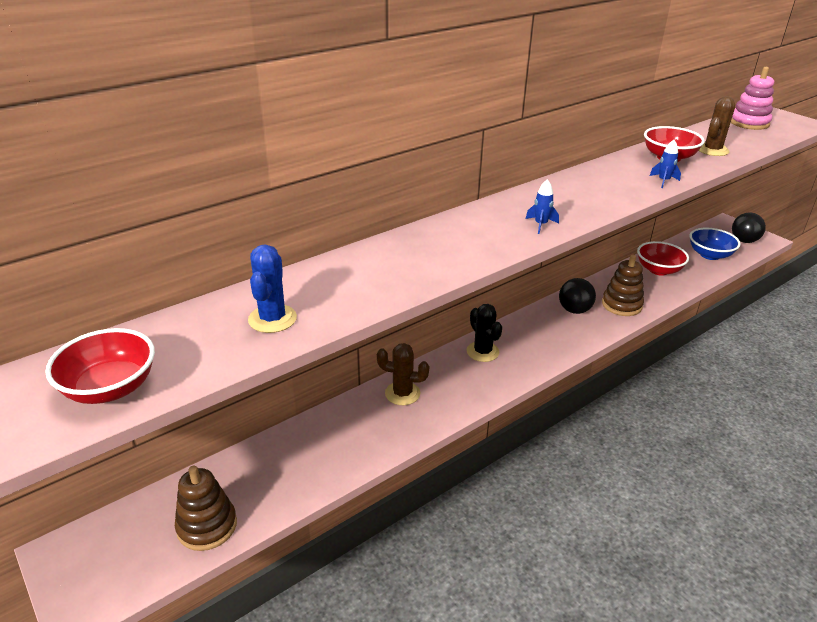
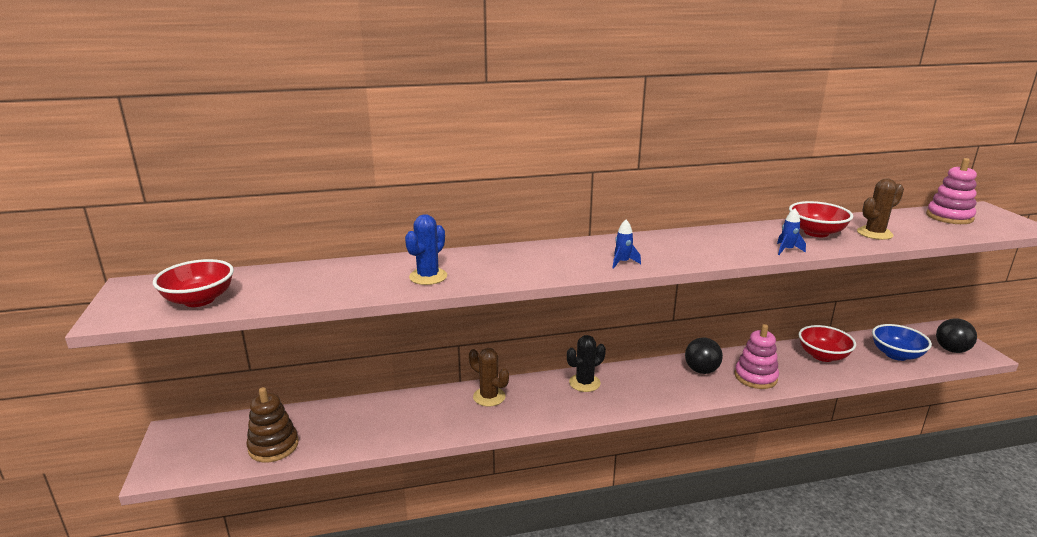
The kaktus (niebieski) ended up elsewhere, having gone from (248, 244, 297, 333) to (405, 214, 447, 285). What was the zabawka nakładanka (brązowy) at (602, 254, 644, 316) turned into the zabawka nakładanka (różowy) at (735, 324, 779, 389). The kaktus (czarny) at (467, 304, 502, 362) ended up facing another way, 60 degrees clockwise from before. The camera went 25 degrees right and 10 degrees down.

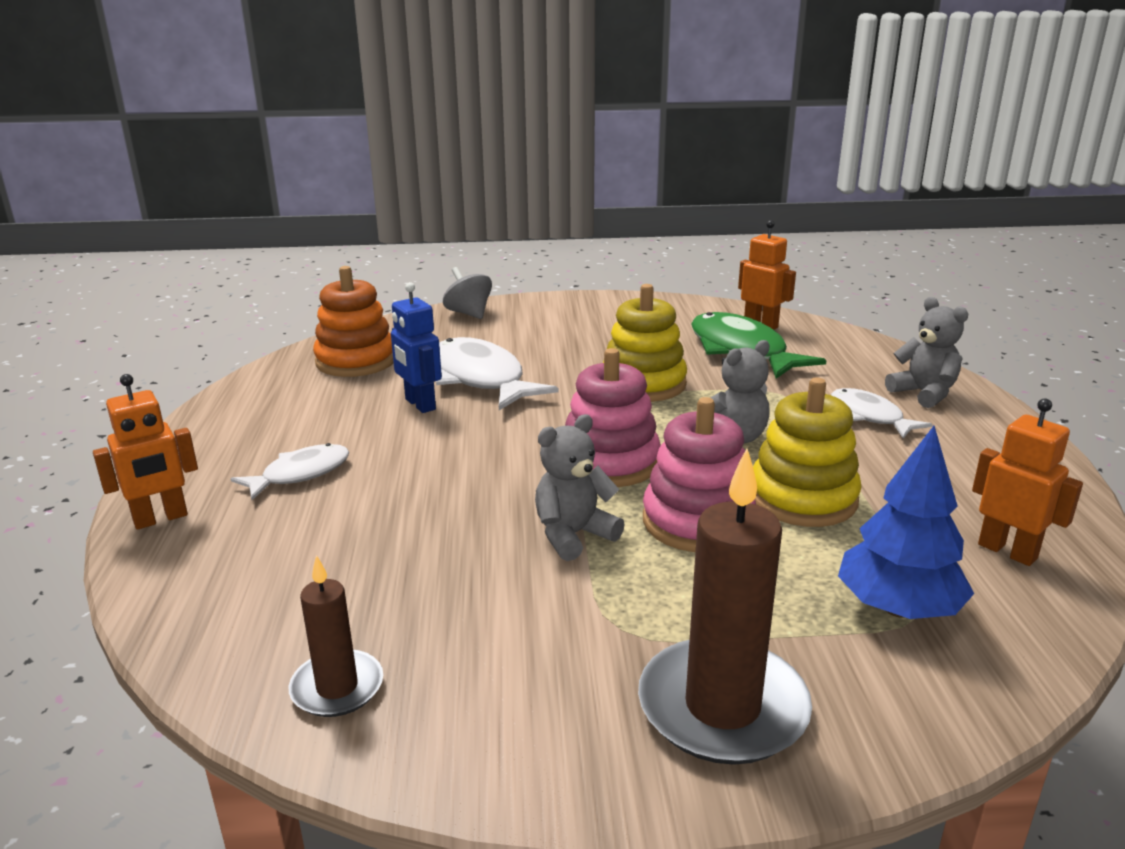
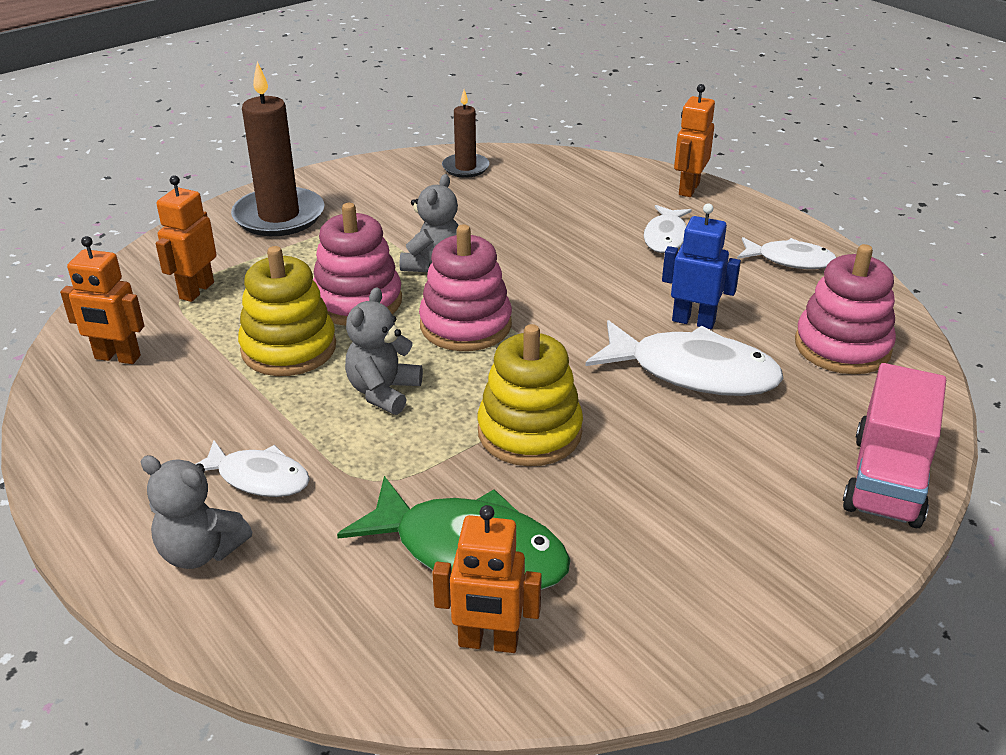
The second view gained the ryba (biały) at (737, 237, 836, 269). Where the bączek (szary) stood at (443, 267, 492, 319), the ciężarówka (różowy) came to stand at (843, 363, 946, 528). Where the drzewko (niebieski) stood at (838, 426, 974, 619), the robot (pomarańczowy) came to stand at (156, 175, 217, 302). What was the zabawka nakładanka (pomarańczowy) at (313, 266, 394, 377) turned into the zabawka nakładanka (różowy) at (795, 244, 896, 374). The camera went 145 degrees right and 10 degrees up.

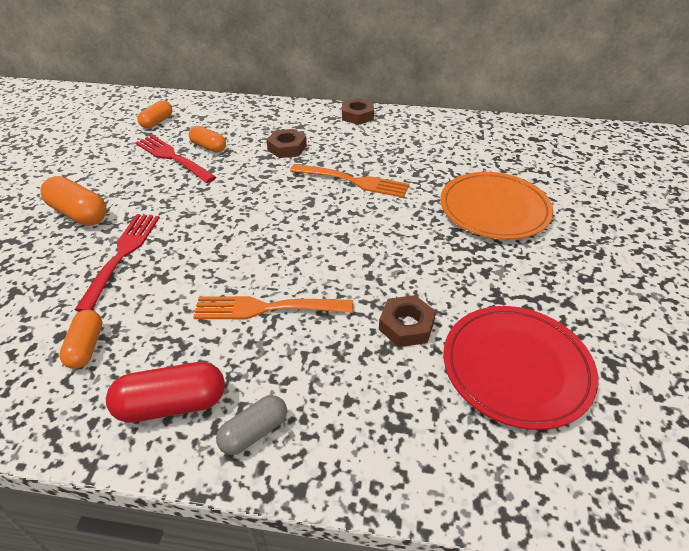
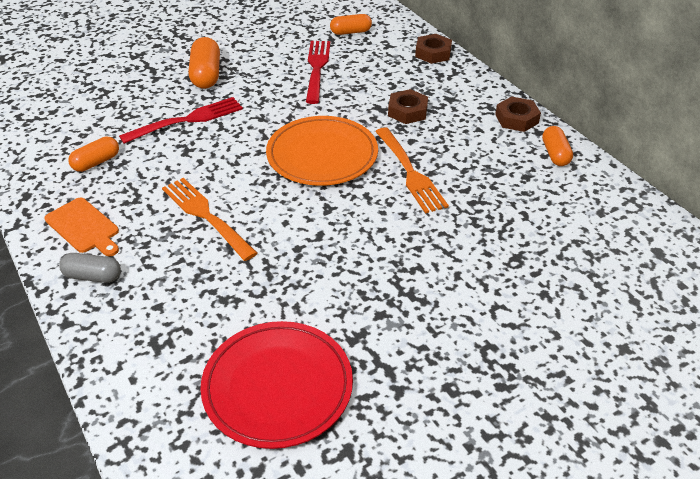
The kapsułka (pomarańczowy) ended up elsewhere, having gone from (189, 126, 226, 153) to (542, 126, 573, 166). The nakrętka (brązowy) ended up elsewhere, having gone from (379, 295, 436, 347) to (415, 34, 452, 64). The talerz (pomarańczowy) ended up elsewhere, having gone from (440, 172, 554, 239) to (266, 116, 378, 186). Where the kapsułka (czerwony) stood at (106, 362, 225, 423), the deska do krojenia (pomarańczowy) came to stand at (44, 198, 119, 256). The camera went 50 degrees right and 0 degrees up.

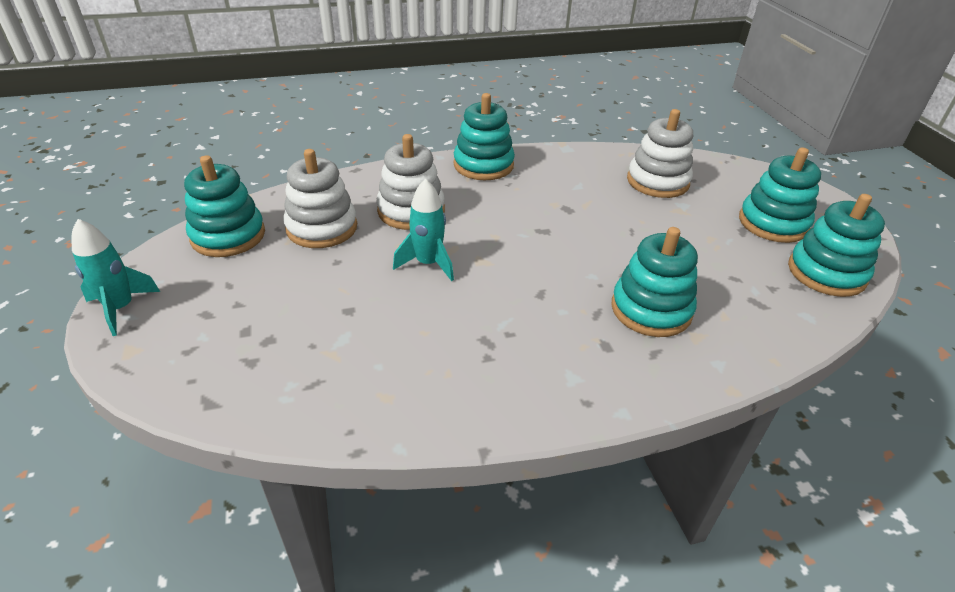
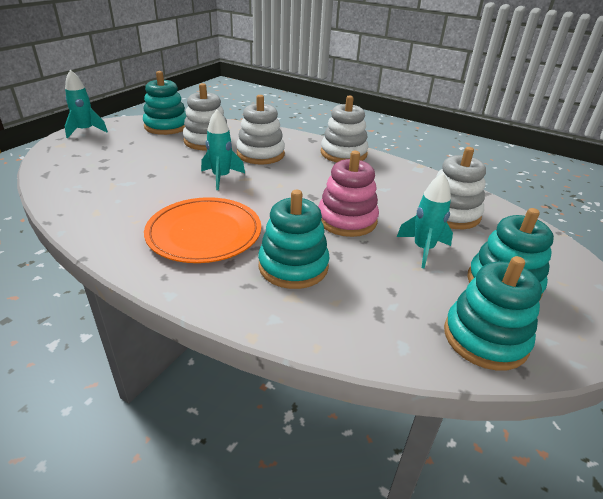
The second view gained the talerz (pomarańczowy) at (144, 197, 261, 263). The second view gained the zabawka nakładanka (różowy) at (318, 151, 379, 237). The second view gained the rakieta (turkusowy) at (397, 173, 453, 269). What was the zabawka nakładanka (turkusowy) at (454, 93, 515, 180) turned into the zabawka nakładanka (biały) at (321, 95, 368, 162). The camera went 45 degrees right and 5 degrees down.

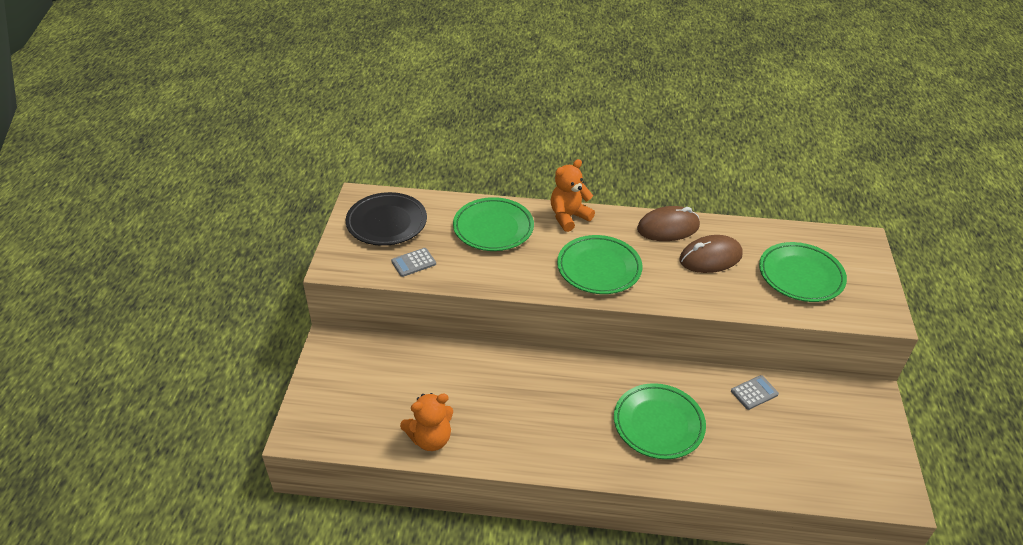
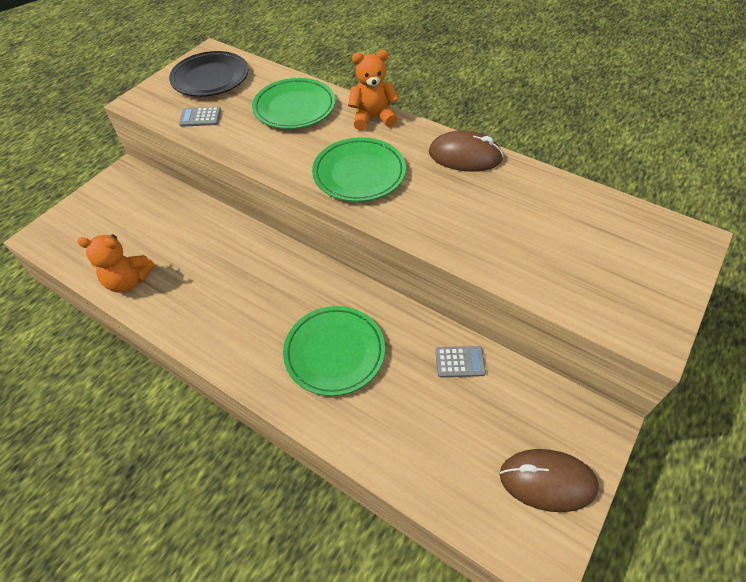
The second view lost the talerz (zielony) at (759, 242, 847, 302). The myszka (brązowy) ended up elsewhere, having gone from (679, 235, 743, 273) to (500, 449, 599, 512). The camera went 30 degrees right and 10 degrees up.

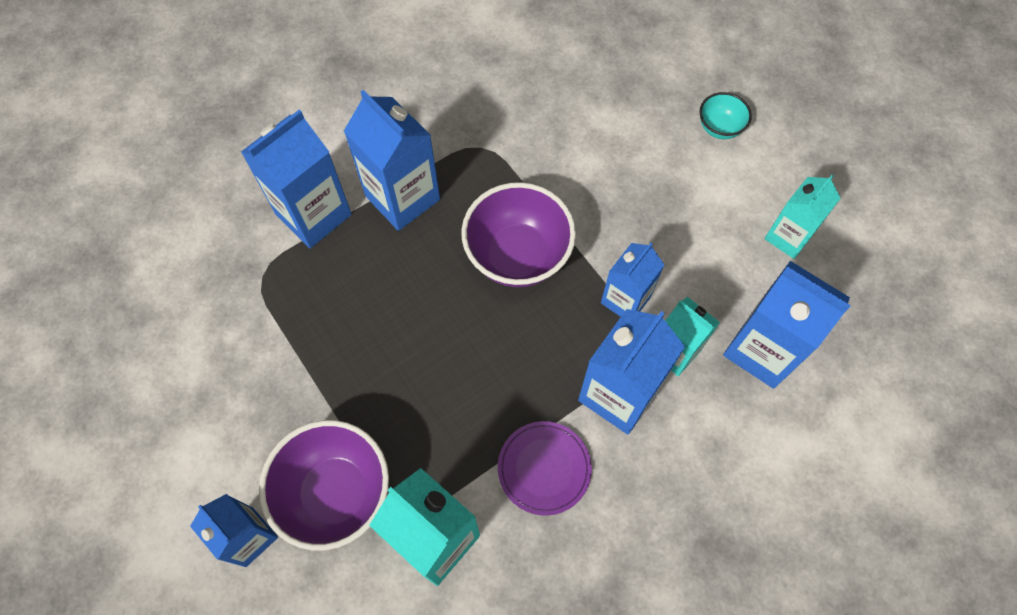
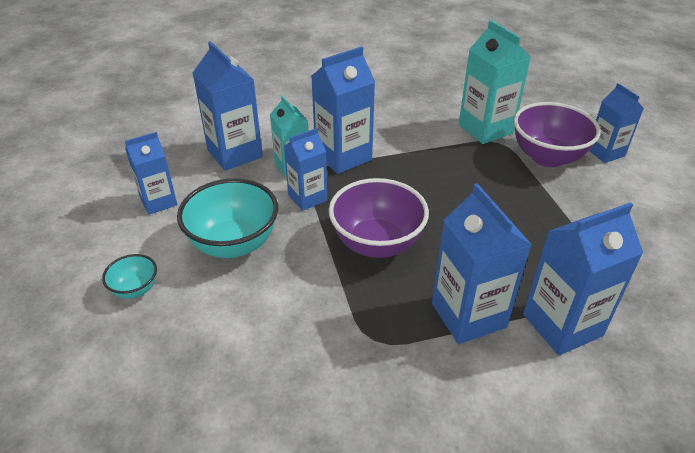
The second view lost the talerz (fioletowy) at (498, 421, 592, 516). The second view gained the miska (turkusowy) at (177, 178, 278, 258). What was the karton mleka (turkusowy) at (764, 175, 841, 259) turned into the karton mleka (niebieski) at (125, 132, 177, 215). The camera went 160 degrees left and 25 degrees down.

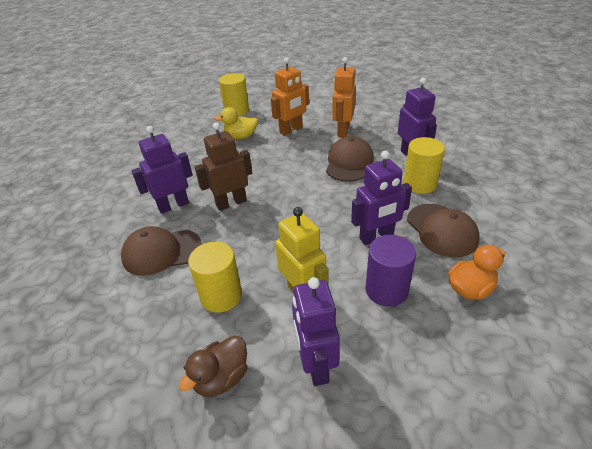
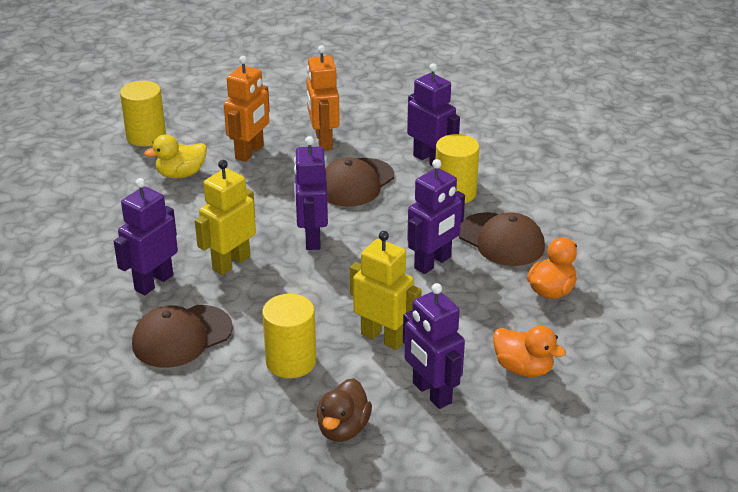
The second view lost the walec (fioletowy) at (365, 235, 416, 307). The second view gained the robot (fioletowy) at (294, 136, 328, 250). The second view gained the kaczka (pomarańczowy) at (493, 326, 566, 377). What was the robot (brązowy) at (195, 122, 252, 211) turned into the robot (żółty) at (195, 160, 256, 275). The czapka (brązowy) at (326, 136, 374, 182) ended up facing another way, 135 degrees counterclockwise from before. The camera went 25 degrees left and 5 degrees down.

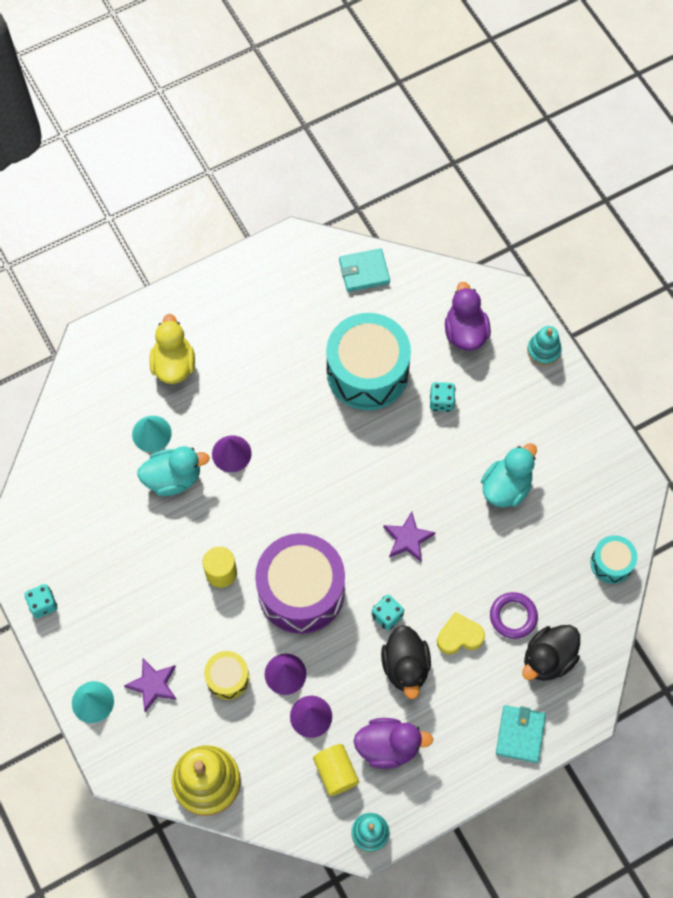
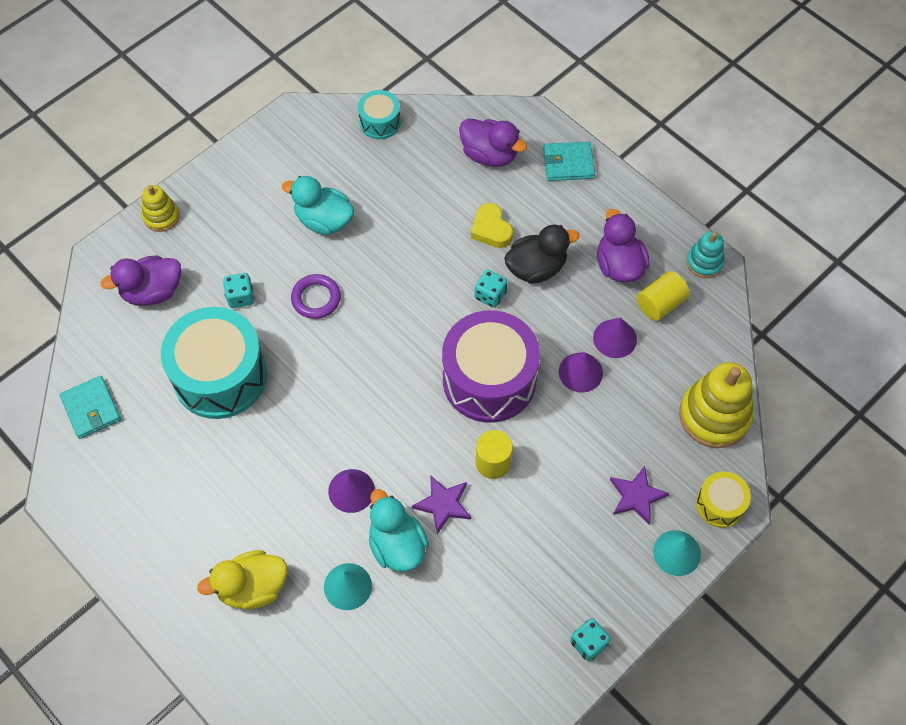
The bęben (żółty) ended up elsewhere, having gone from (204, 651, 250, 700) to (696, 471, 751, 528). The gwiazda (fioletowy) ended up elsewhere, having gone from (383, 512, 436, 562) to (412, 475, 471, 534). The pierścień (fioletowy) ended up elsewhere, having gone from (490, 592, 538, 639) to (291, 274, 341, 319). What was the kaczka (czarny) at (522, 625, 580, 681) turned into the kaczka (fioletowy) at (459, 118, 527, 167). What was the zabawka nakładanka (turkusowy) at (527, 326, 562, 366) turned into the zabawka nakładanka (żółty) at (142, 185, 180, 232). The camera went 105 degrees left and 5 degrees down.

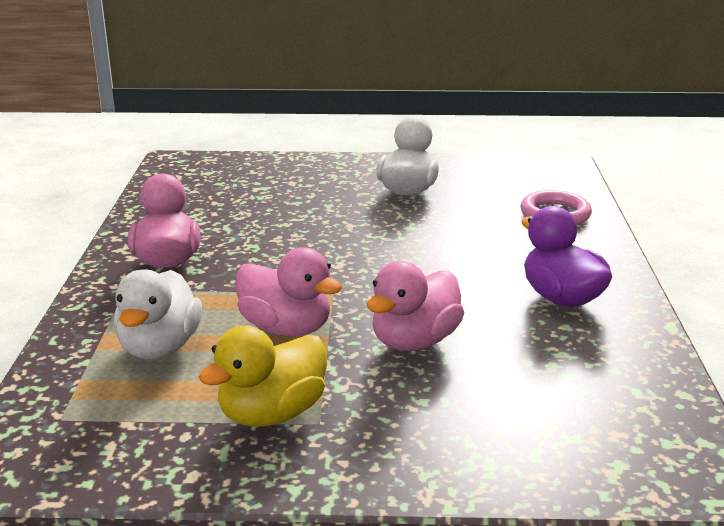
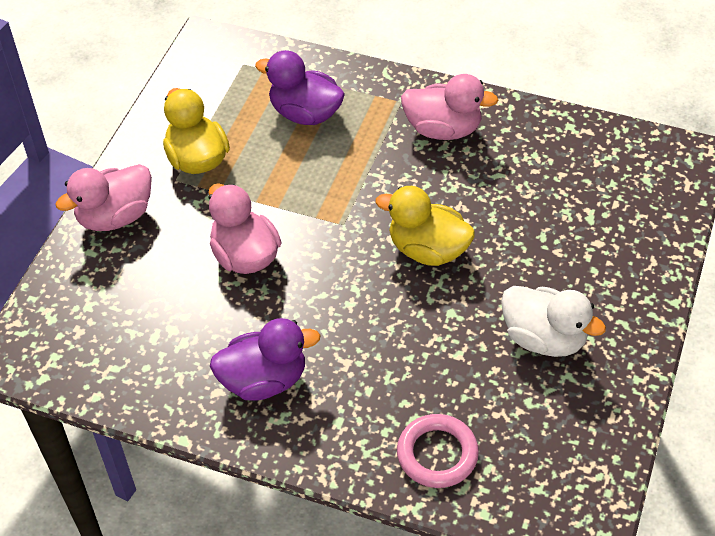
The second view gained the kaczka (żółty) at (375, 186, 475, 266). The kaczka (różowy) ended up elsewhere, having gone from (236, 248, 342, 336) to (55, 164, 152, 231). What was the kaczka (biały) at (114, 270, 202, 359) turned into the kaczka (fioletowy) at (255, 50, 345, 125). The camera went 110 degrees right and 25 degrees up.

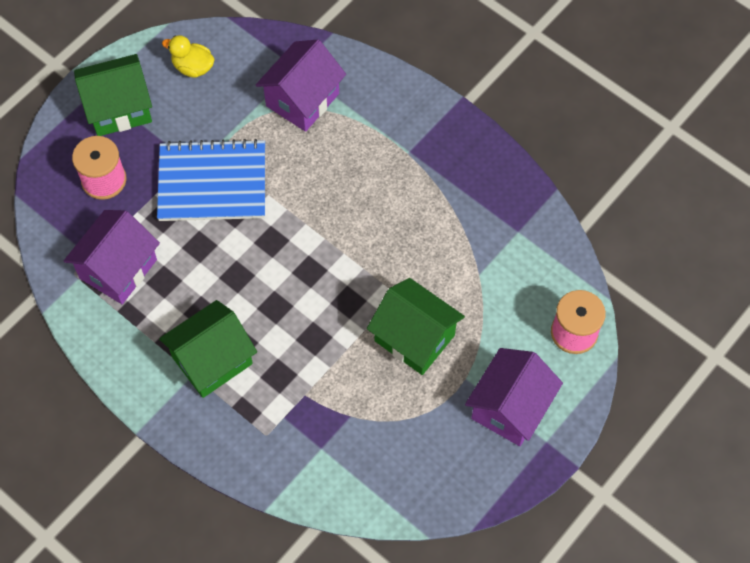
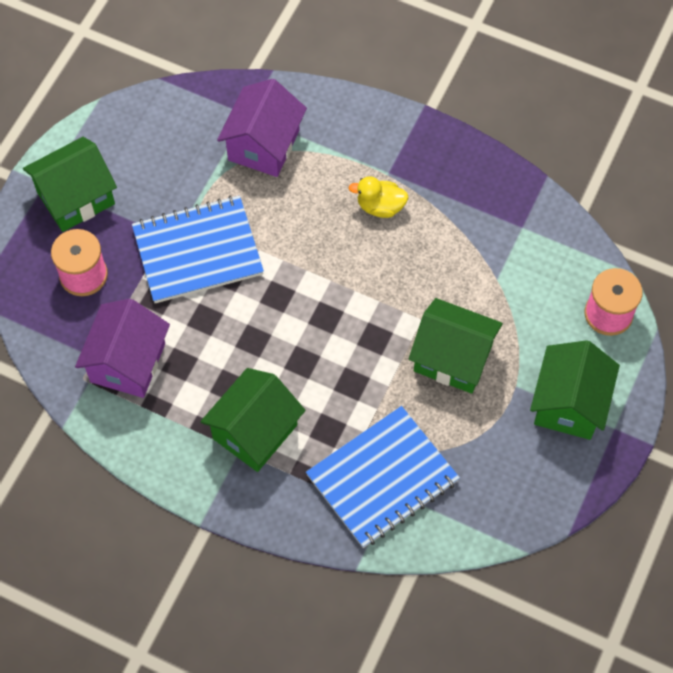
The second view gained the zeszyt (niebieski) at (306, 406, 460, 548). The kaczka (żółty) ended up elsewhere, having gone from (162, 35, 215, 78) to (348, 176, 409, 218). What was the domek (fioletowy) at (465, 348, 563, 446) turned into the domek (zielony) at (530, 340, 620, 440). The camera went 15 degrees left and 0 degrees up.

